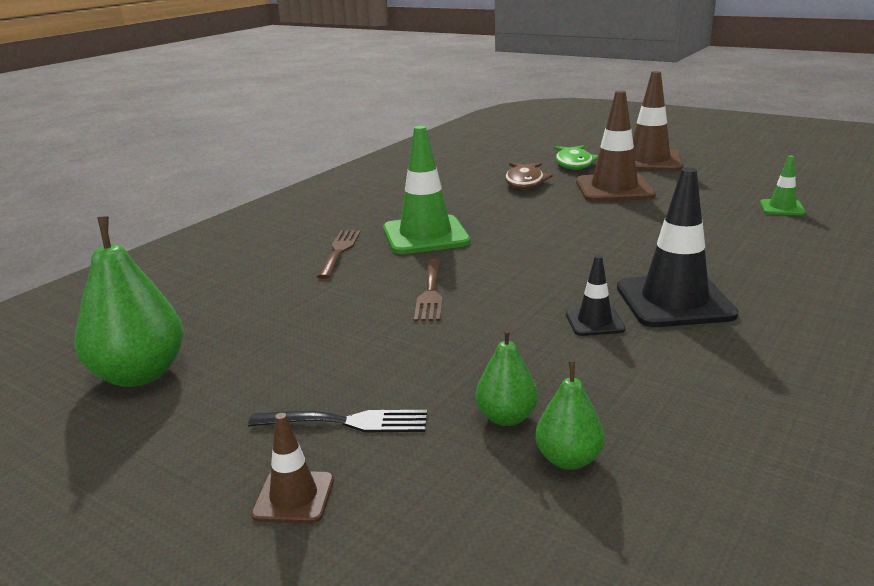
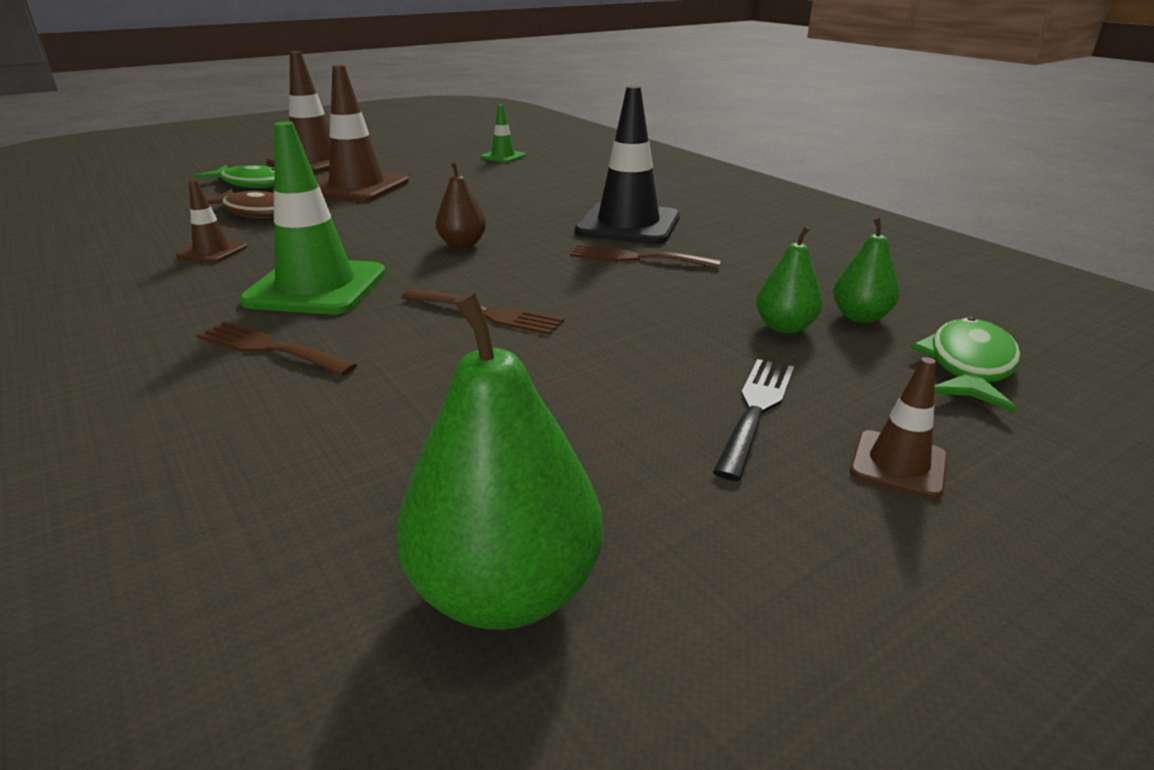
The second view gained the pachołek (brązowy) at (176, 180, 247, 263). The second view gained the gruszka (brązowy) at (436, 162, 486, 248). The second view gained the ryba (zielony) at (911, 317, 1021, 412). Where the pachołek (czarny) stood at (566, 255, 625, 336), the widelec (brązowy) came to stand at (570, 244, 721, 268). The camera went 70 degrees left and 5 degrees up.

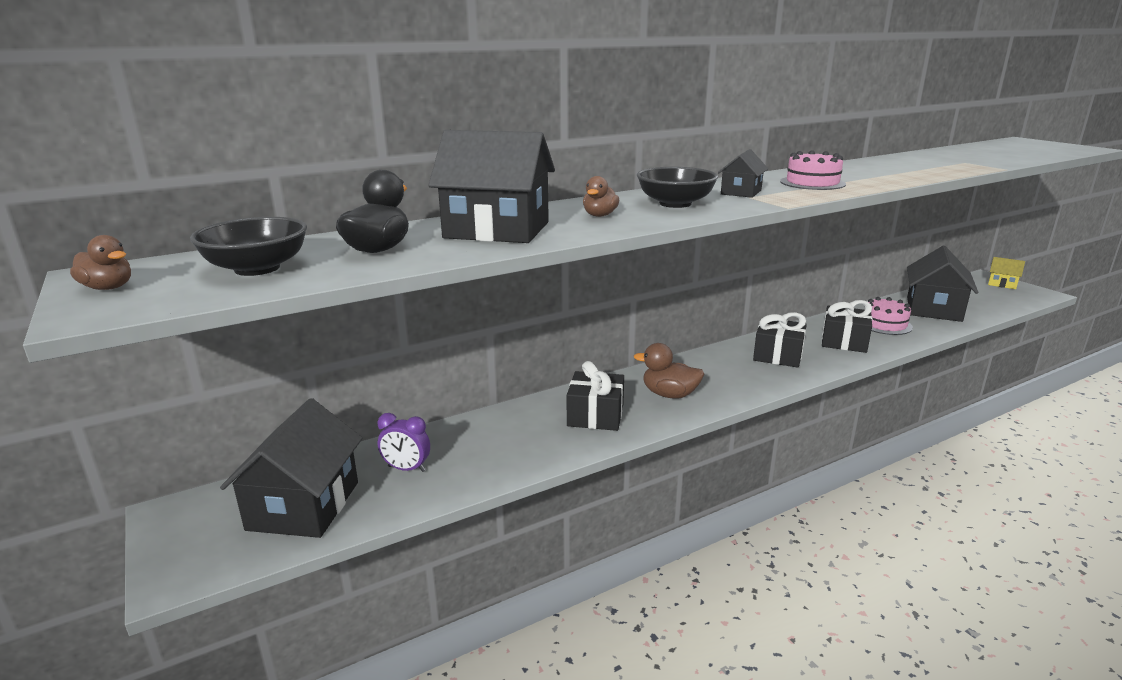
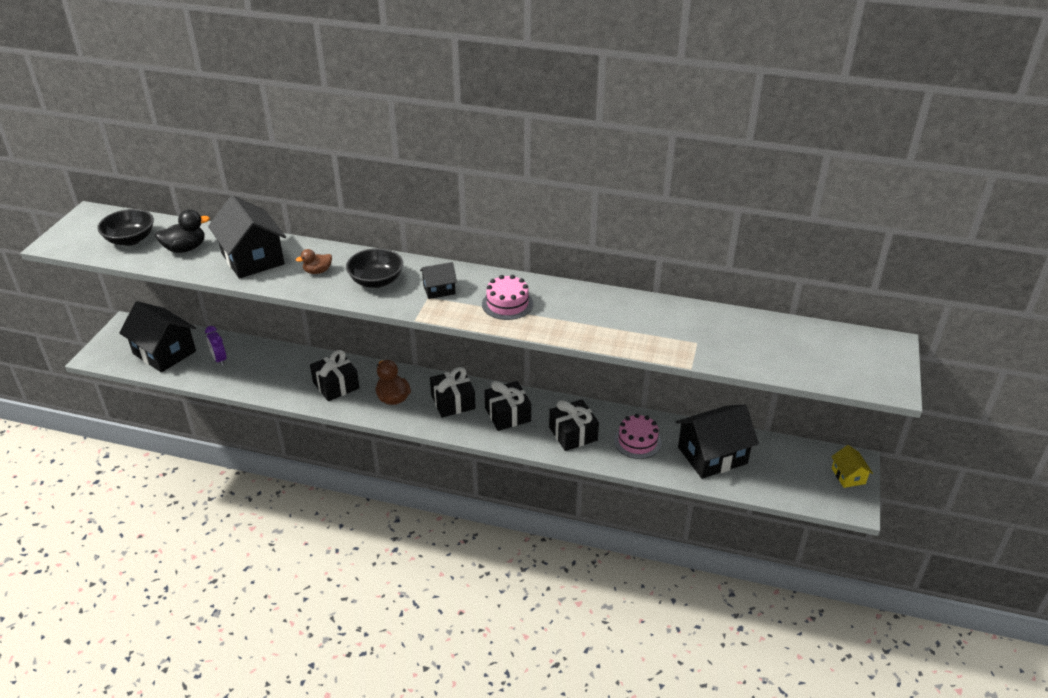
The second view lost the kaczka (brązowy) at (70, 235, 131, 290). The second view gained the prezent (czarny) at (430, 367, 476, 418). The domek (czarny) at (220, 398, 363, 538) ended up facing another way, 75 degrees clockwise from before. The camera went 45 degrees right and 15 degrees up.

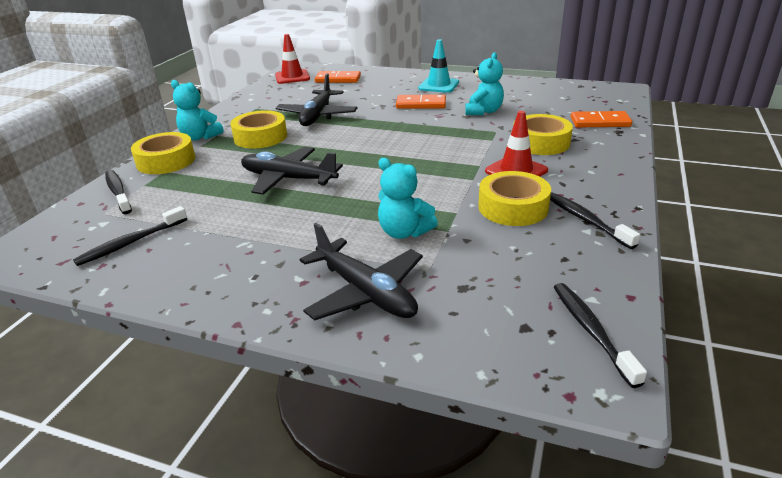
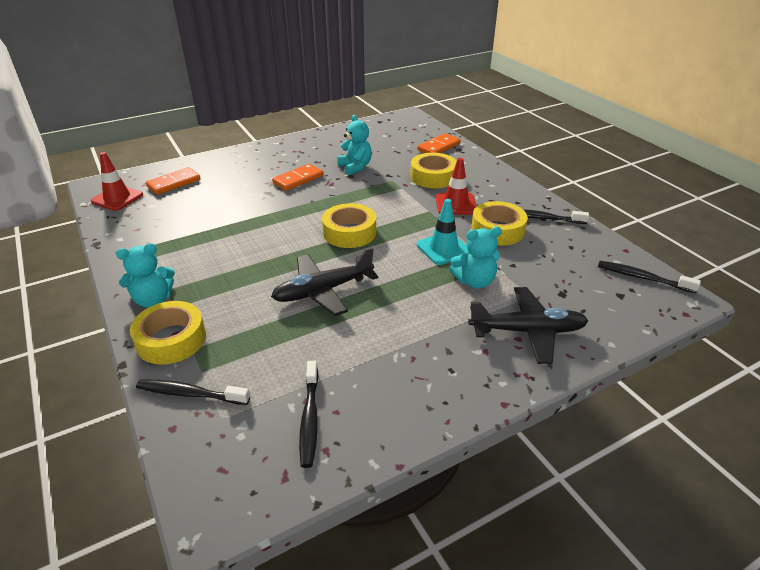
The second view lost the samolot (czarny) at (276, 74, 357, 126). The taśma klejąca (żółty) ended up elsewhere, having gone from (230, 110, 287, 148) to (322, 203, 376, 248). The pachołek (turkusowy) ended up elsewhere, having gone from (418, 39, 459, 93) to (417, 199, 470, 265). The camera went 50 degrees left and 5 degrees up.

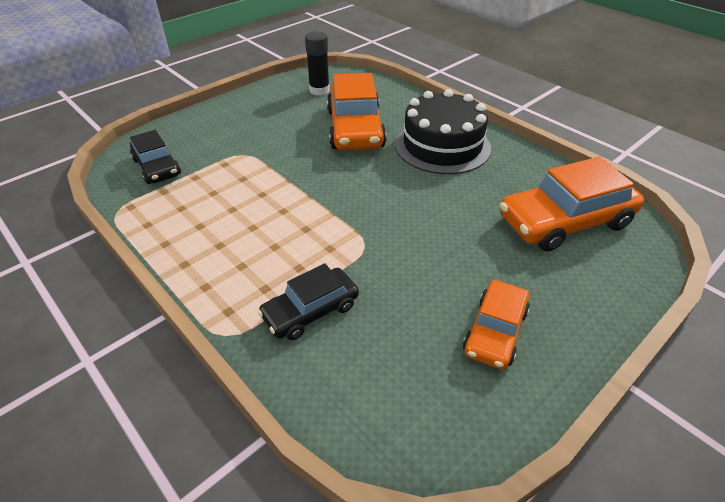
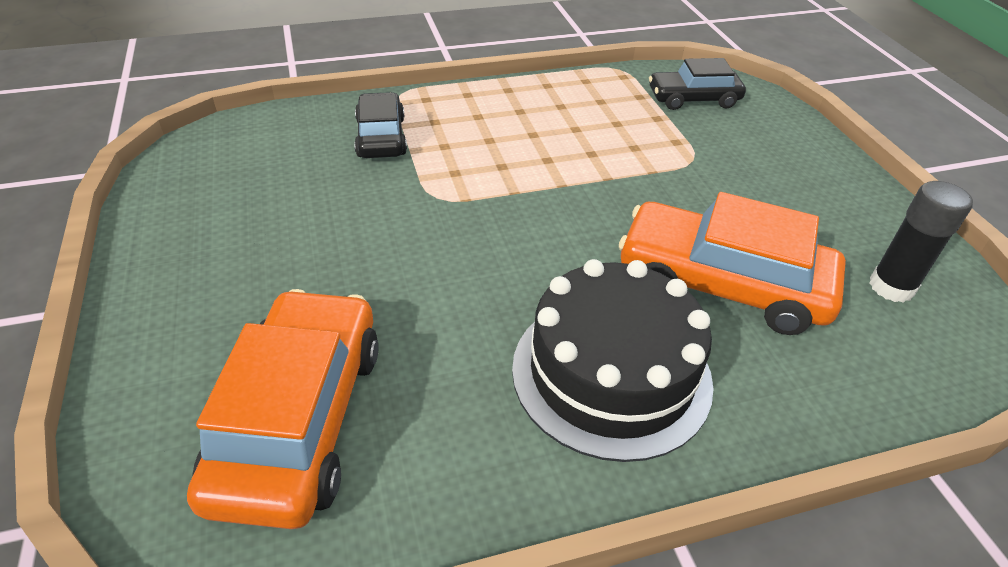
The second view lost the samochód (pomarańczowy) at (463, 280, 530, 370). The camera went 115 degrees right and 0 degrees up.

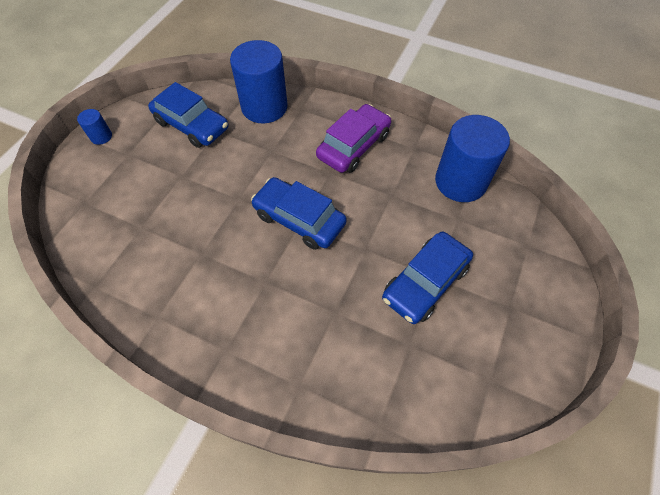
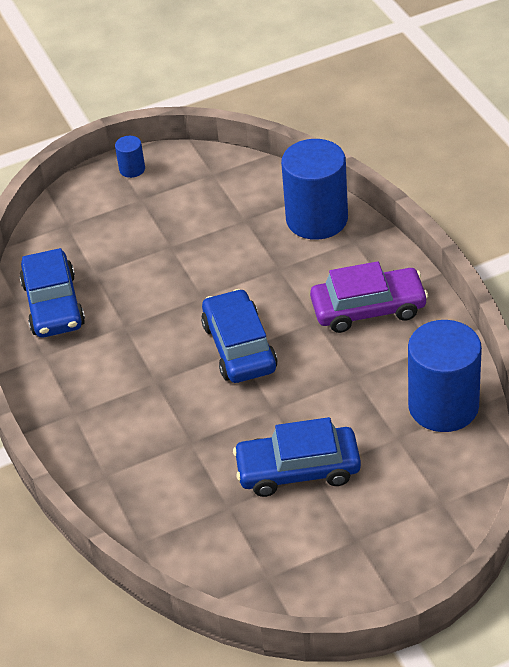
The samochód (niebieski) ended up elsewhere, having gone from (148, 82, 229, 148) to (19, 248, 85, 338). The camera went 45 degrees right and 15 degrees down.

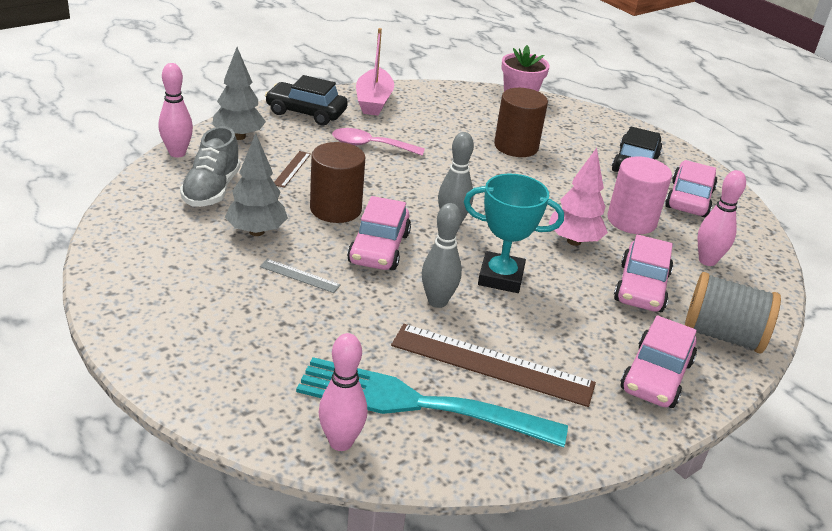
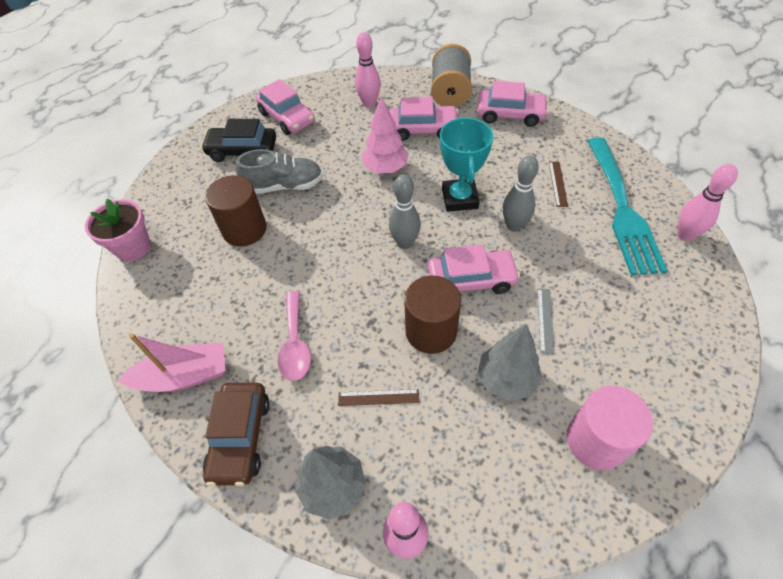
The but (szary) ended up elsewhere, having gone from (180, 126, 241, 207) to (235, 149, 323, 194). The walec (różowy) ended up elsewhere, having gone from (607, 156, 672, 234) to (567, 386, 653, 470). What was the samochód (czarny) at (265, 75, 348, 125) turned into the samochód (brązowy) at (203, 383, 270, 486). The samochód (różowy) at (665, 160, 717, 217) ended up facing another way, 135 degrees counterclockwise from before. The size of the linijka (brązowy) at (391, 324, 596, 407) changed by a factor of 0.45. The camera went 100 degrees left and 20 degrees up.

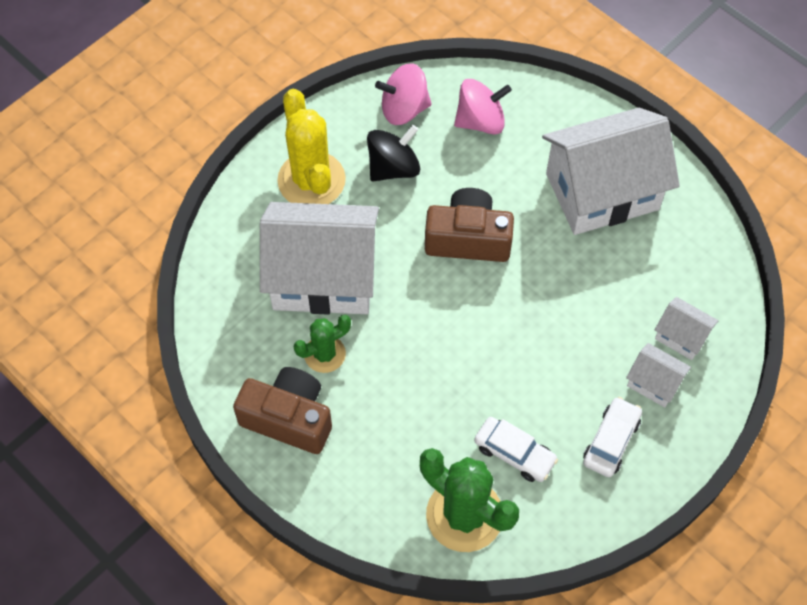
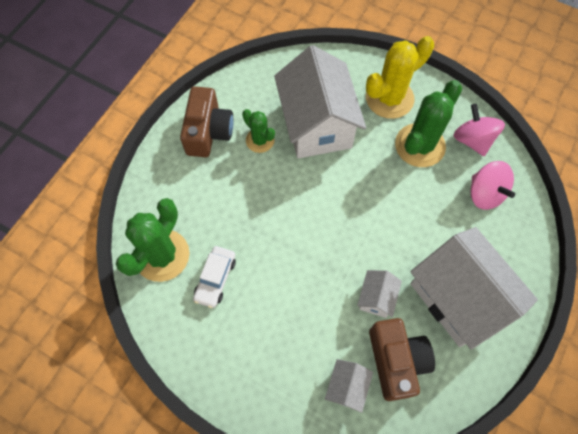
The second view lost the samochód (biały) at (583, 397, 642, 477). The aparat fotograficzny (brązowy) ended up elsewhere, having gone from (425, 188, 514, 262) to (369, 318, 435, 401). The domek (biały) ended up elsewhere, having gone from (626, 343, 691, 407) to (357, 270, 402, 318). Where the bączek (czarny) stood at (367, 125, 420, 181), the kaktus (zielony) came to stand at (395, 80, 462, 167). The camera went 75 degrees right and 5 degrees up.

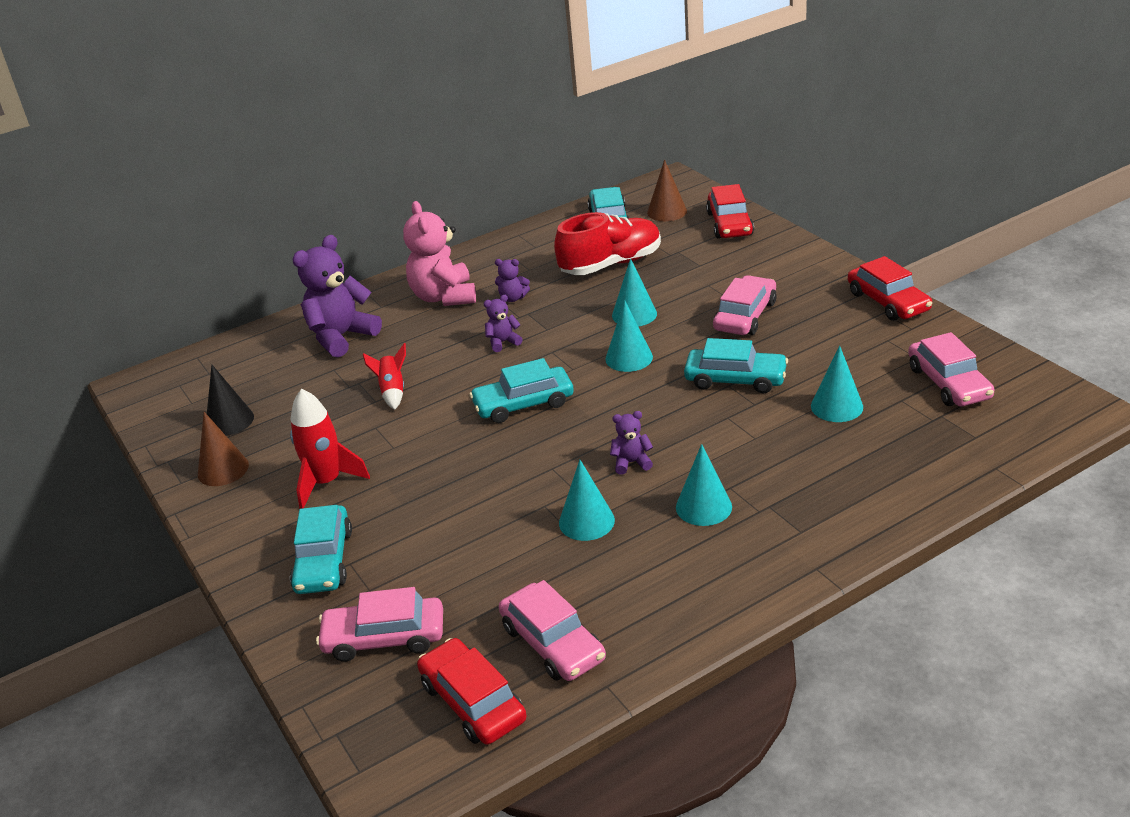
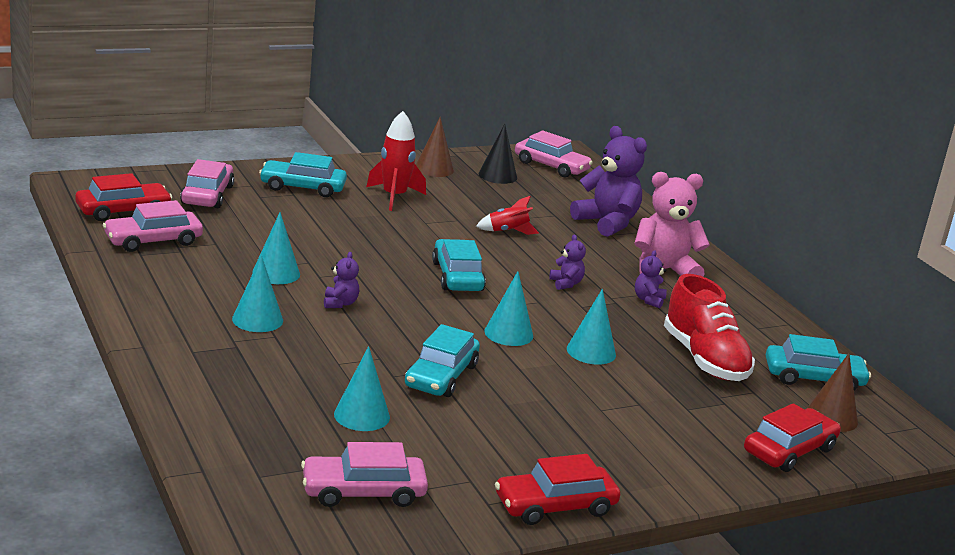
The samochód (różowy) ended up elsewhere, having gone from (713, 275, 777, 335) to (515, 130, 593, 178). The samochód (czerwony) at (706, 184, 754, 238) ended up facing another way, 135 degrees clockwise from before. The camera went 90 degrees right and 10 degrees down.

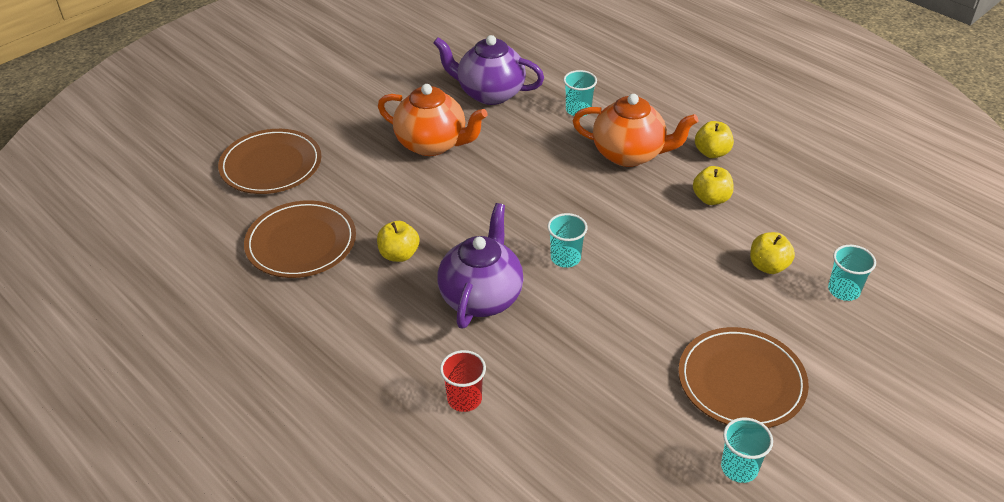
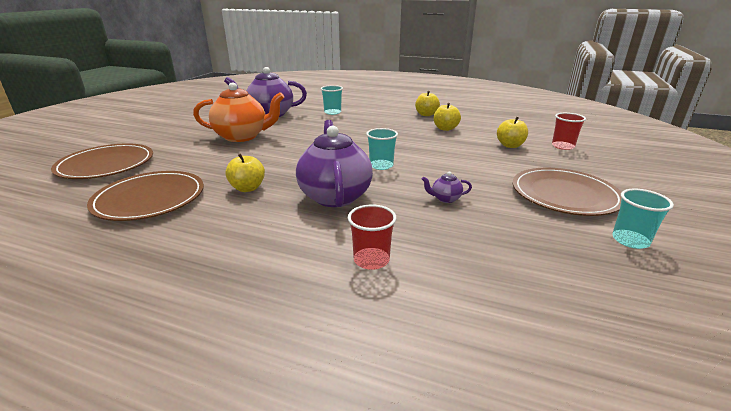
The second view lost the imbryk (pomarańczowy) at (573, 94, 699, 167). The second view gained the imbryk (fioletowy) at (422, 172, 472, 203). What was the szklanka (turkusowy) at (828, 245, 876, 301) turned into the szklanka (czerwony) at (552, 113, 586, 150). The camera went 25 degrees left and 15 degrees down.

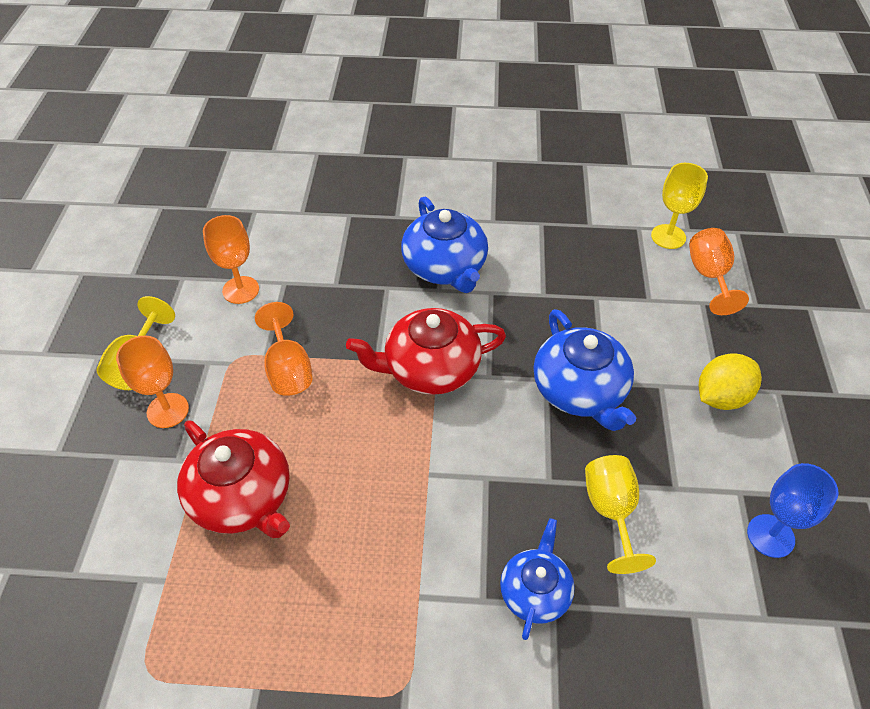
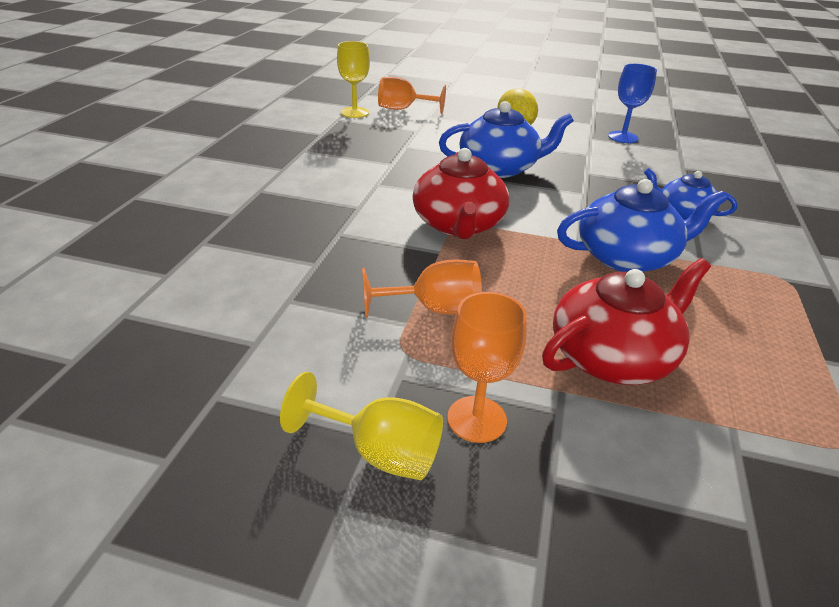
The second view lost the kielich (pomarańczowy) at (203, 215, 259, 304). The second view lost the kielich (żółty) at (585, 455, 656, 574). The imbryk (niebieski) ended up elsewhere, having gone from (401, 197, 488, 293) to (557, 179, 727, 272). The camera went 80 degrees left and 15 degrees down.

